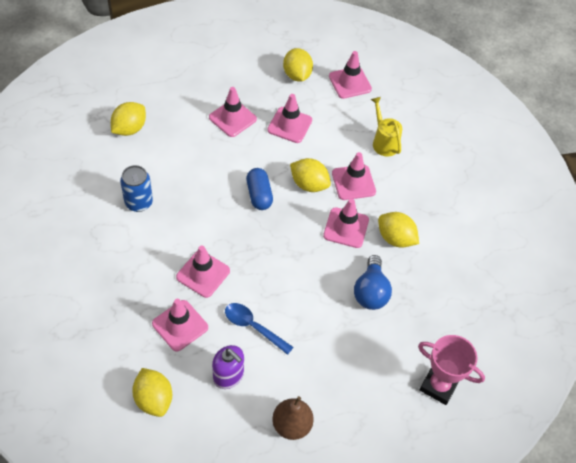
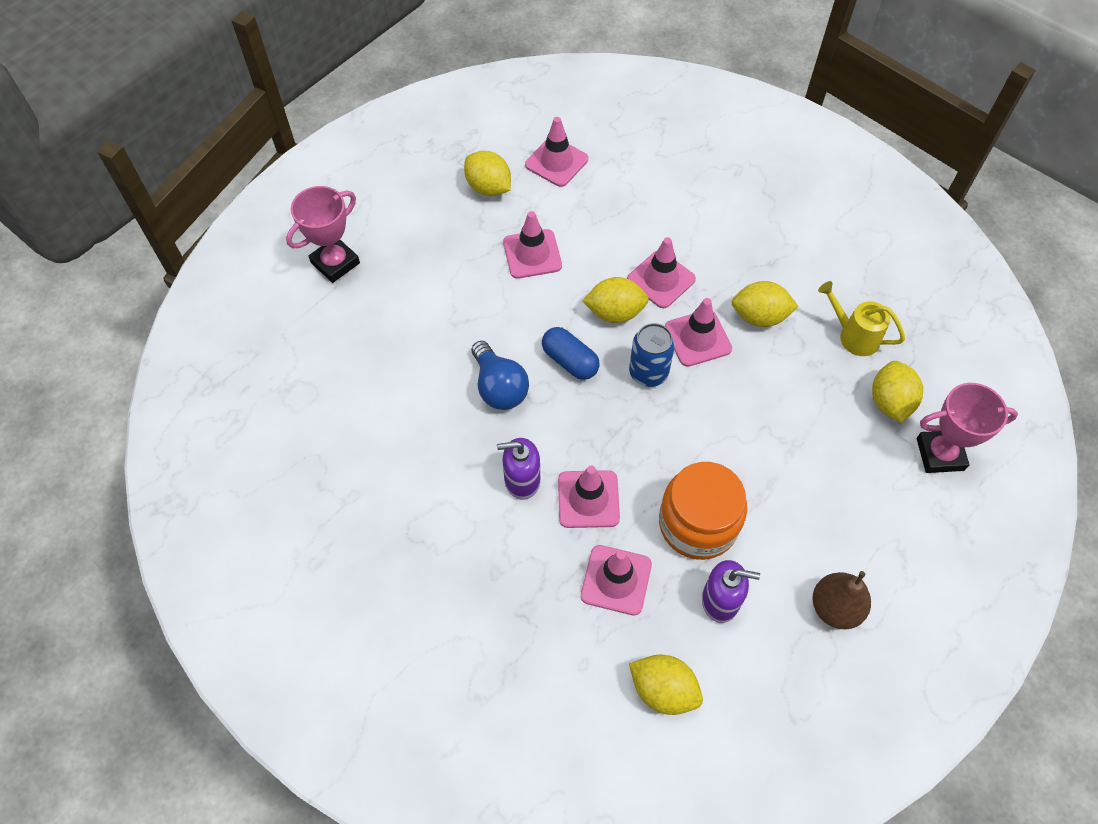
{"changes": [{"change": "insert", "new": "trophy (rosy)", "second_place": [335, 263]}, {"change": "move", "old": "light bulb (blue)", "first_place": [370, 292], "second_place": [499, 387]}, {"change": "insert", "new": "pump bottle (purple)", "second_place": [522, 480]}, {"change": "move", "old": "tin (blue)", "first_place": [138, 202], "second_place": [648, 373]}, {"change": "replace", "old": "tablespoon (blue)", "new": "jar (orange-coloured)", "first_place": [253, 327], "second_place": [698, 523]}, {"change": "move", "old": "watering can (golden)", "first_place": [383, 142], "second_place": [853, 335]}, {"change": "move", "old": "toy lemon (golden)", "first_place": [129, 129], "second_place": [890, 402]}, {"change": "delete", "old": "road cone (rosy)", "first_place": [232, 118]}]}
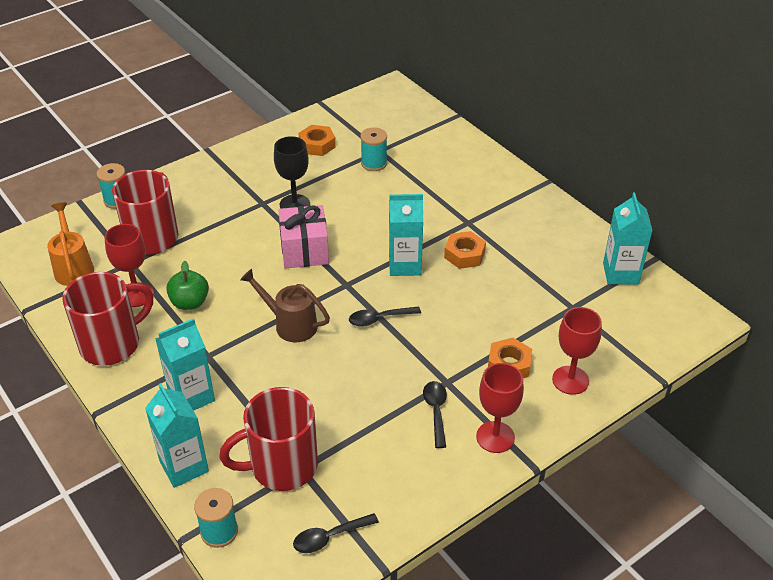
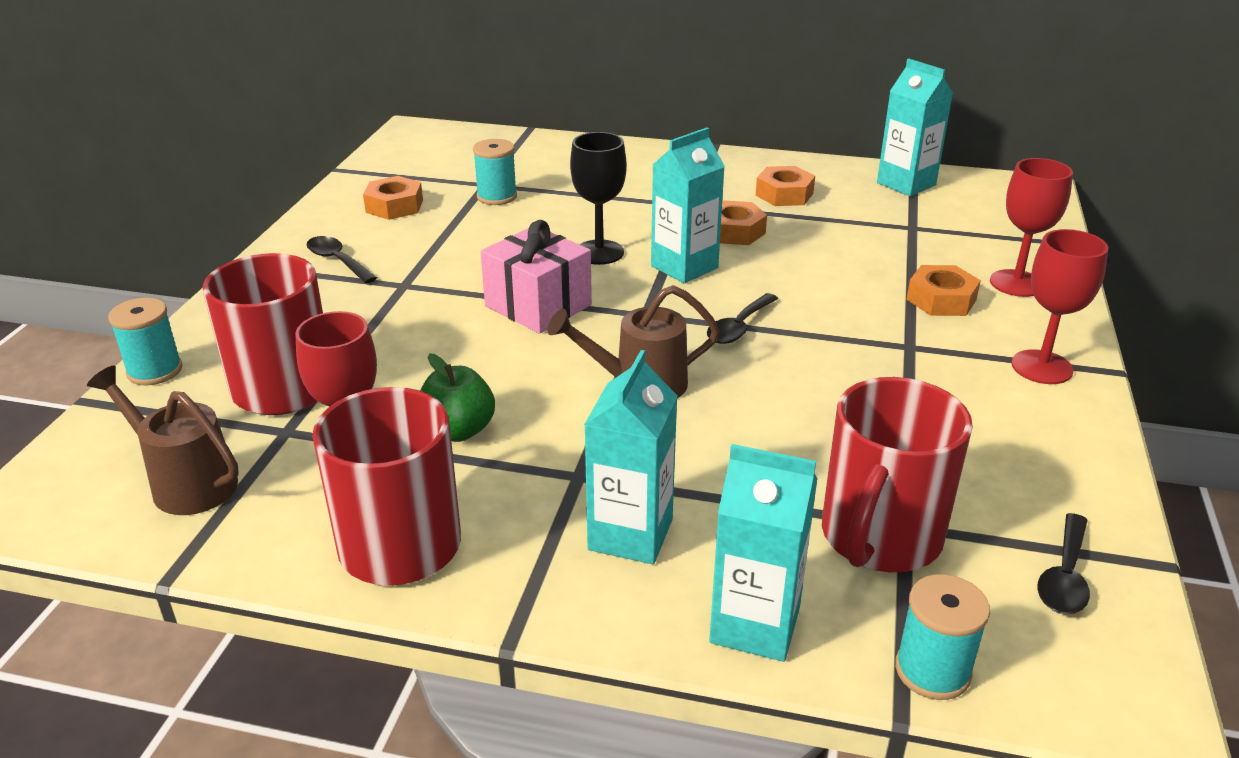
{"changes": [{"change": "recolor", "old": "watering can (orange-coloured)", "new": "watering can (russet)", "first_place": [73, 267], "second_place": [185, 482]}, {"change": "move", "old": "tablespoon (jet-black)", "first_place": [436, 411], "second_place": [337, 261]}, {"change": "move", "old": "wine glass (jet-black)", "first_place": [294, 204], "second_place": [599, 252]}, {"change": "insert", "new": "hex nut (orange-coloured)", "second_place": [784, 194]}]}
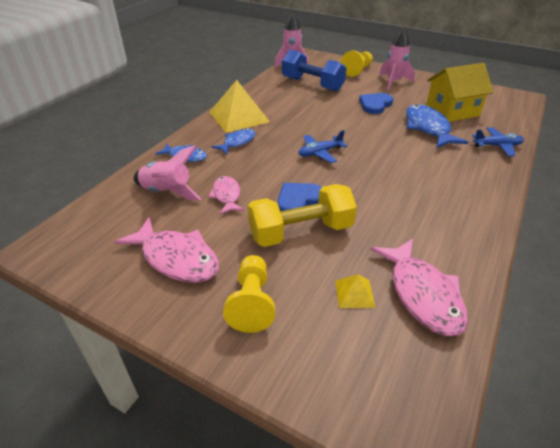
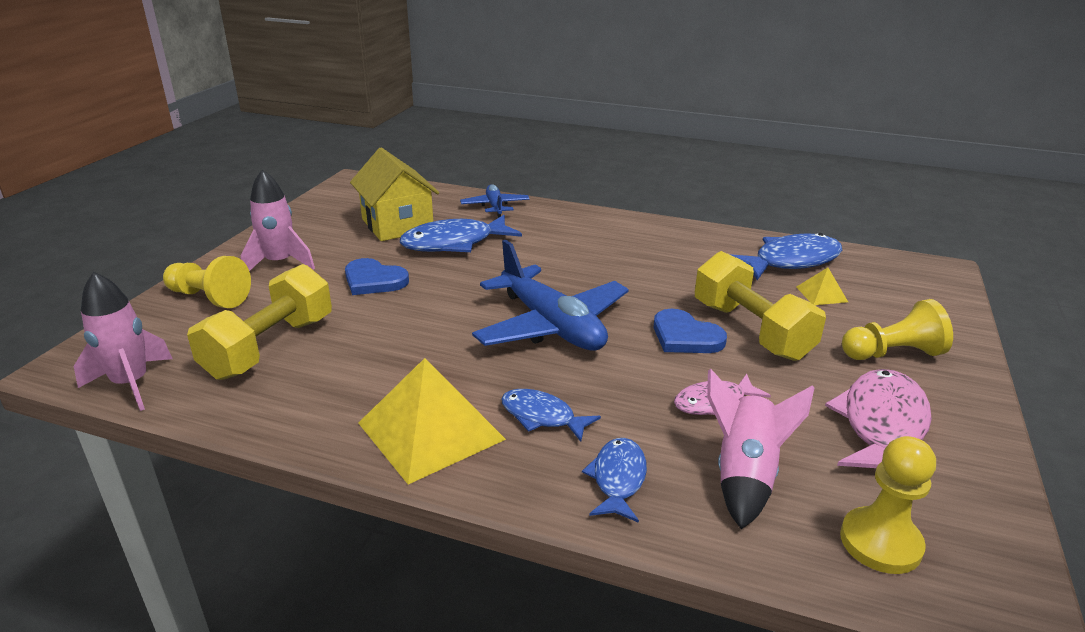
{"changes": [{"change": "recolor", "old": "free weight (blue)", "new": "free weight (golden)", "first_place": [312, 84], "second_place": [269, 347]}, {"change": "resize", "old": "aeroplane (blue)", "first_place": [320, 153], "second_place": [551, 325], "factor": 1.93}, {"change": "recolor", "old": "fish (rosy)", "new": "fish (blue)", "first_place": [422, 294], "second_place": [791, 261]}, {"change": "insert", "new": "game pawn (golden)", "second_place": [880, 542]}]}
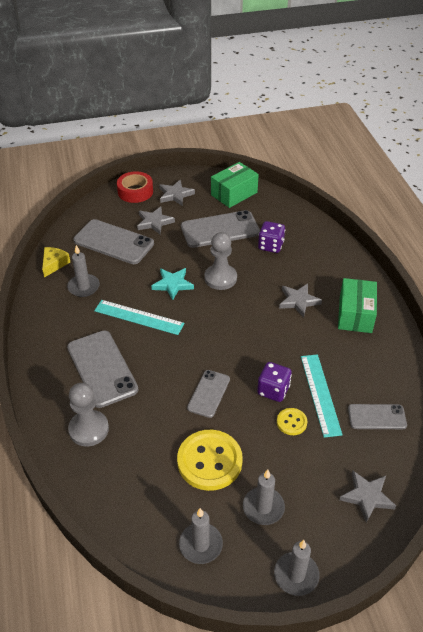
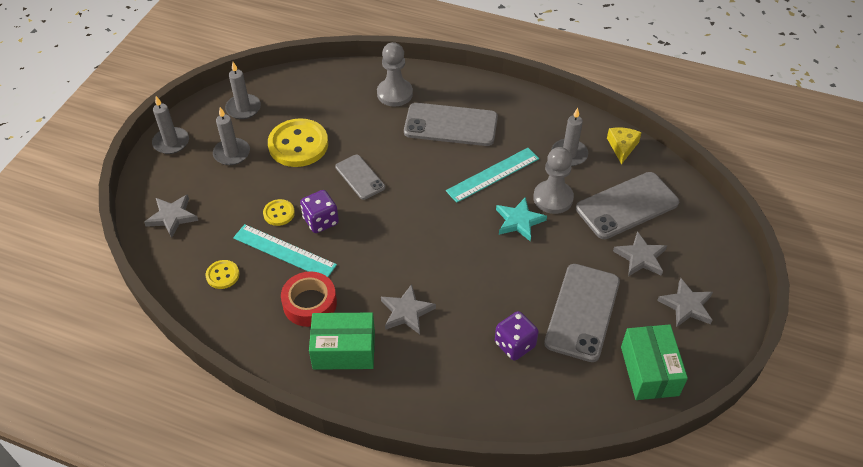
{"changes": [{"change": "replace", "old": "smartphone (grey)", "new": "sewing button (golden)", "first_place": [377, 417], "second_place": [222, 275]}, {"change": "move", "old": "sticky tape (scarlet)", "first_place": [135, 191], "second_place": [310, 303]}, {"change": "rotate", "old": "box (emerald)", "first_place": [355, 314], "second_place": [344, 350], "degrees": -45}, {"change": "move", "old": "game pawn (grey)", "first_place": [220, 278], "second_place": [553, 198]}, {"change": "rotate", "old": "cheese (golden)", "first_place": [54, 264], "second_place": [622, 147], "degrees": -135}]}
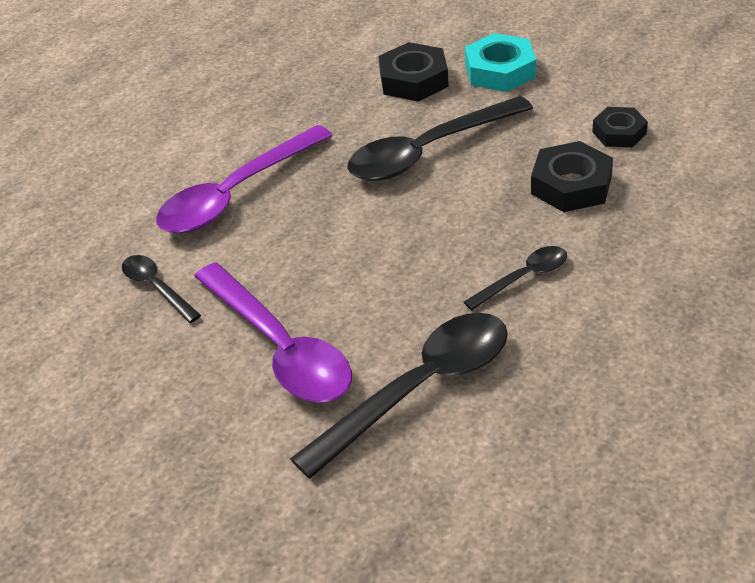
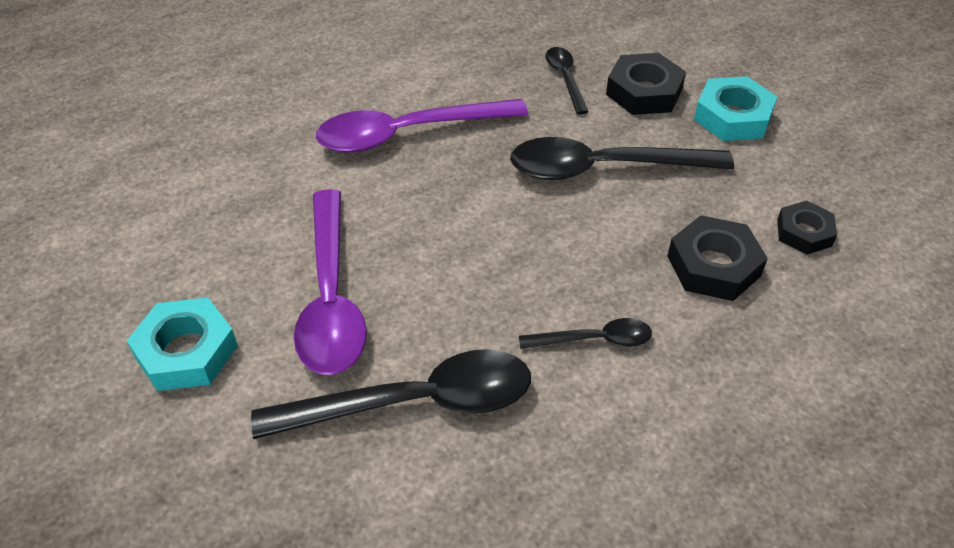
{"changes": [{"change": "insert", "new": "hex nut (turquoise)", "second_place": [186, 351]}, {"change": "move", "old": "tablespoon (jet-black)", "first_place": [157, 287], "second_place": [565, 78]}]}
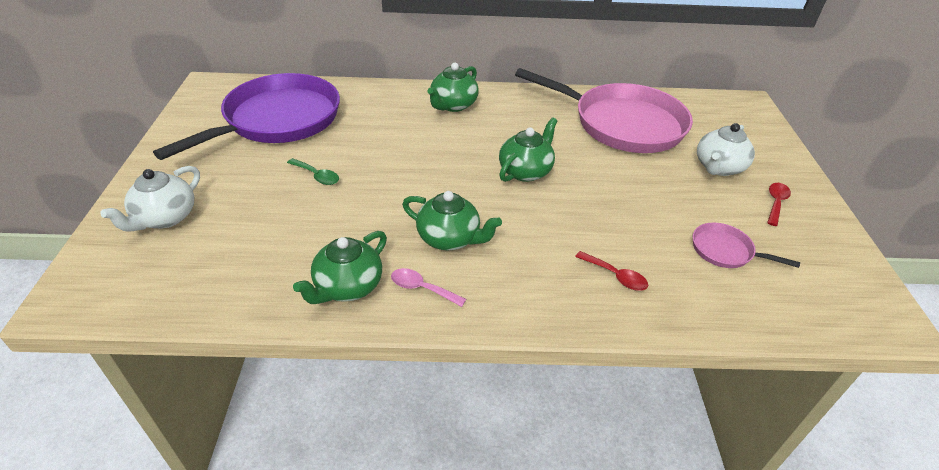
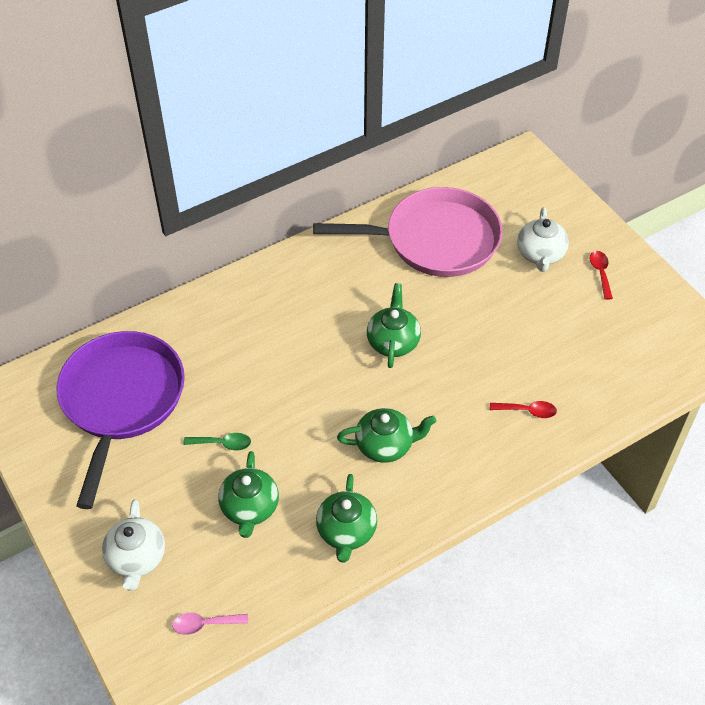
{"changes": [{"change": "move", "old": "tablespoon (rosy)", "first_place": [421, 288], "second_place": [204, 624]}, {"change": "move", "old": "tea pot (emerald)", "first_place": [453, 105], "second_place": [249, 508]}, {"change": "delete", "old": "skillet (rosy)", "first_place": [725, 251]}]}
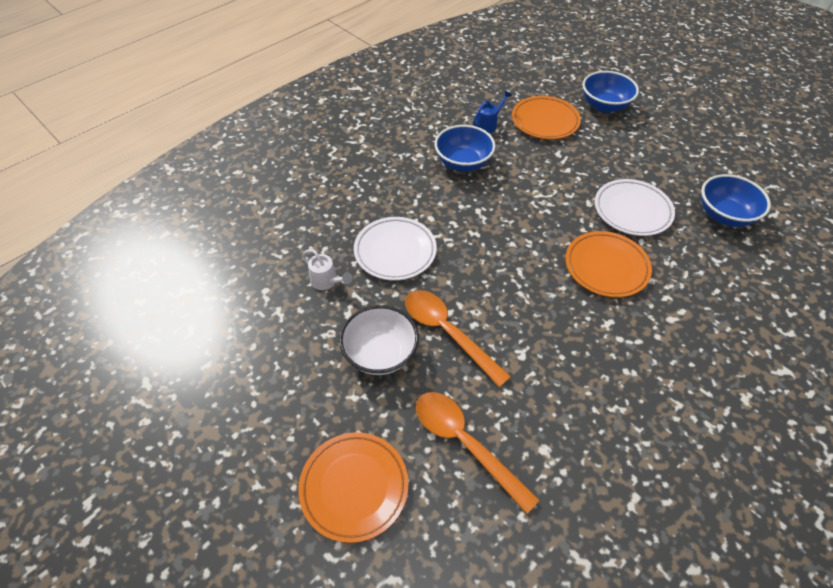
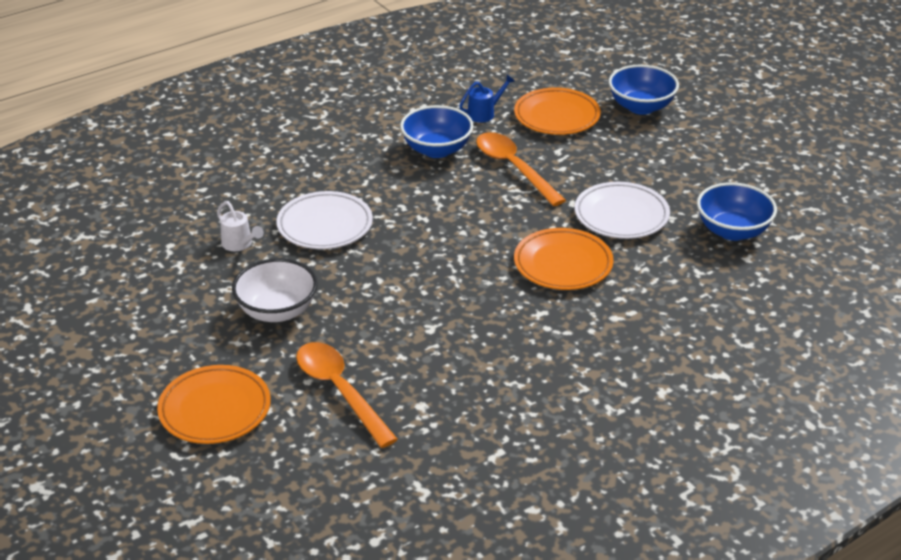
{"changes": [{"change": "move", "old": "tablespoon (orange-coloured)", "first_place": [448, 333], "second_place": [514, 168]}]}
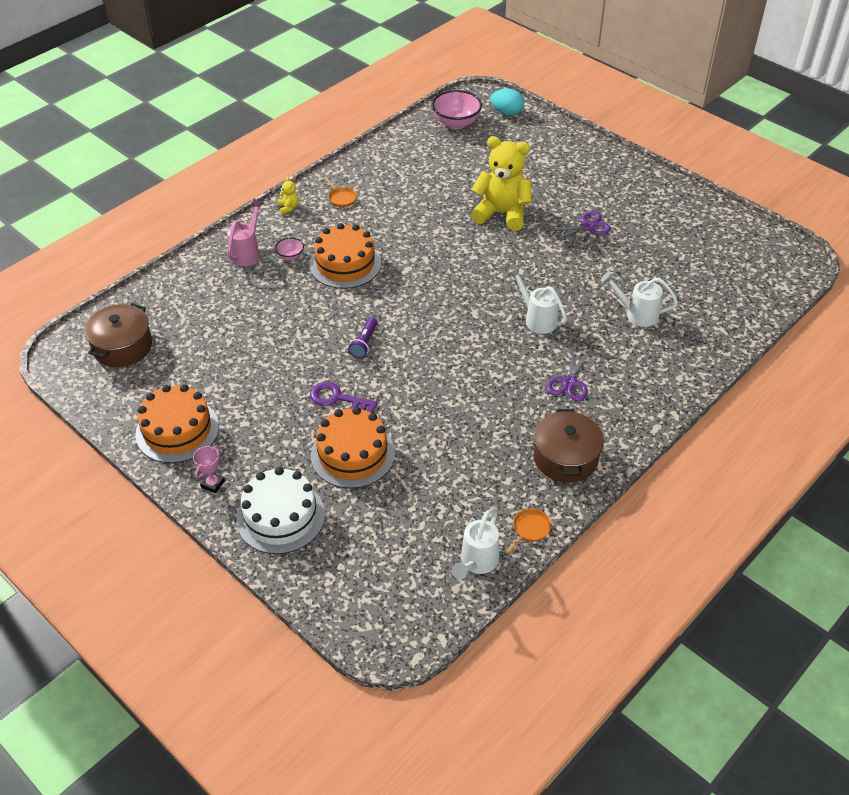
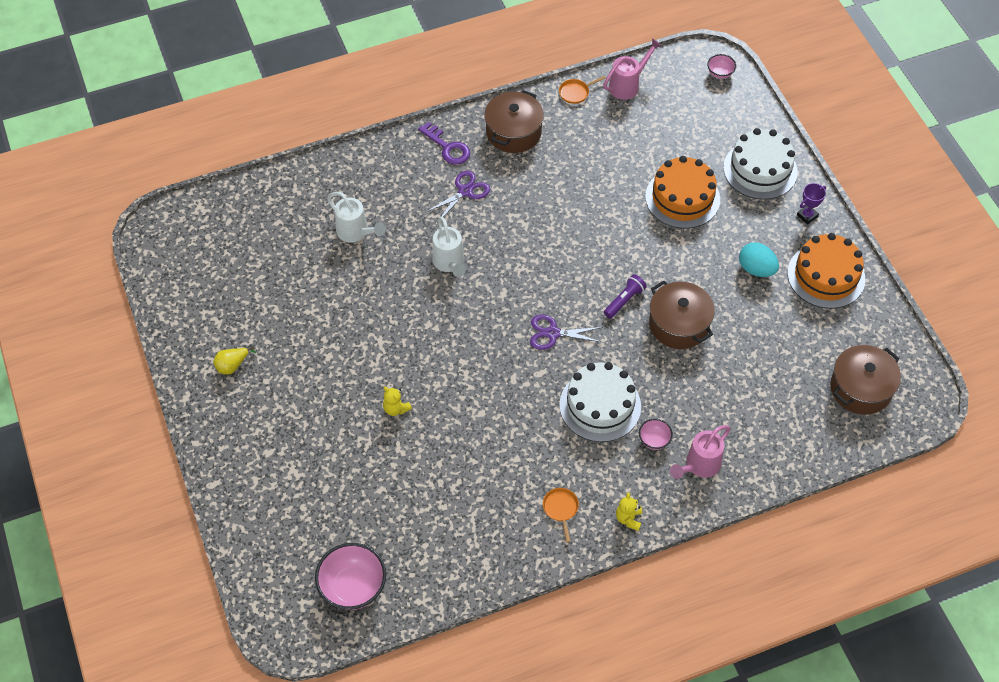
{"changes": [{"change": "insert", "new": "pear fruit (golden)", "second_place": [232, 365]}, {"change": "resize", "old": "teddy (golden)", "first_place": [502, 213], "second_place": [396, 408], "factor": 0.4}, {"change": "move", "old": "door key (purple)", "first_place": [338, 398], "second_place": [447, 147]}, {"change": "move", "old": "pair of scissors (purple)", "first_place": [587, 226], "second_place": [552, 333]}, {"change": "recolor", "old": "cake (orange-coloured)", "new": "cake (white)", "first_place": [345, 264], "second_place": [600, 405]}, {"change": "recolor", "old": "watering can (white)", "new": "watering can (rosy)", "first_place": [477, 563], "second_place": [627, 85]}, {"change": "insert", "new": "cooking pot (russet)", "second_place": [679, 324]}, {"change": "insert", "new": "serving bowl (rosy)", "second_place": [720, 73]}, {"change": "move", "old": "toy egg (turquoise)", "first_place": [507, 113], "second_place": [756, 269]}, {"change": "recolor", "old": "trophy (rosy)", "new": "trophy (purple)", "first_place": [213, 484], "second_place": [807, 216]}]}
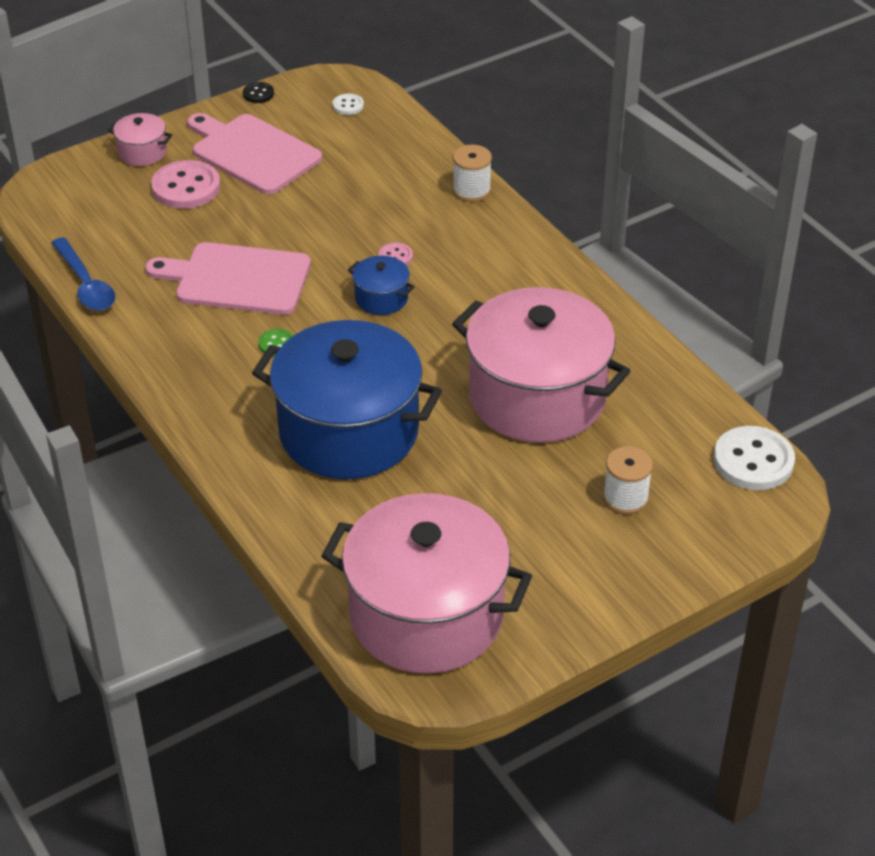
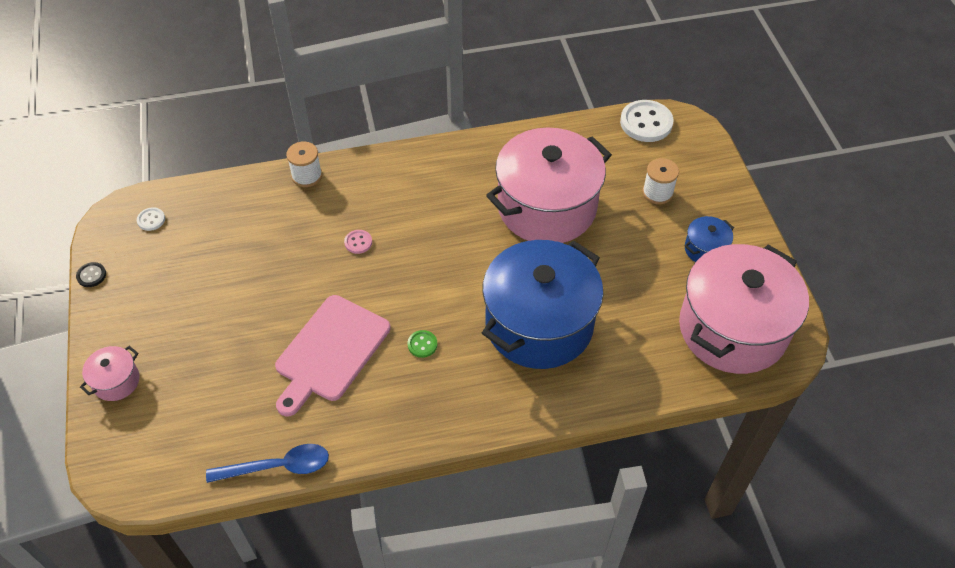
{"changes": [{"change": "move", "old": "cooking pot (blue)", "first_place": [381, 298], "second_place": [705, 249]}, {"change": "delete", "old": "sewing button (rosy)", "first_place": [186, 187]}, {"change": "delete", "old": "bread board (rosy)", "first_place": [252, 152]}]}
